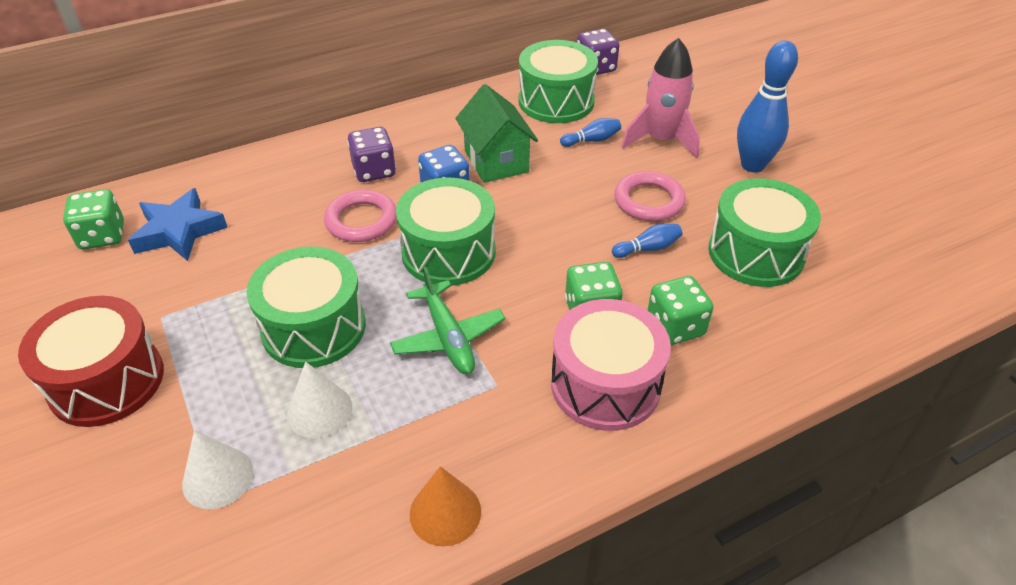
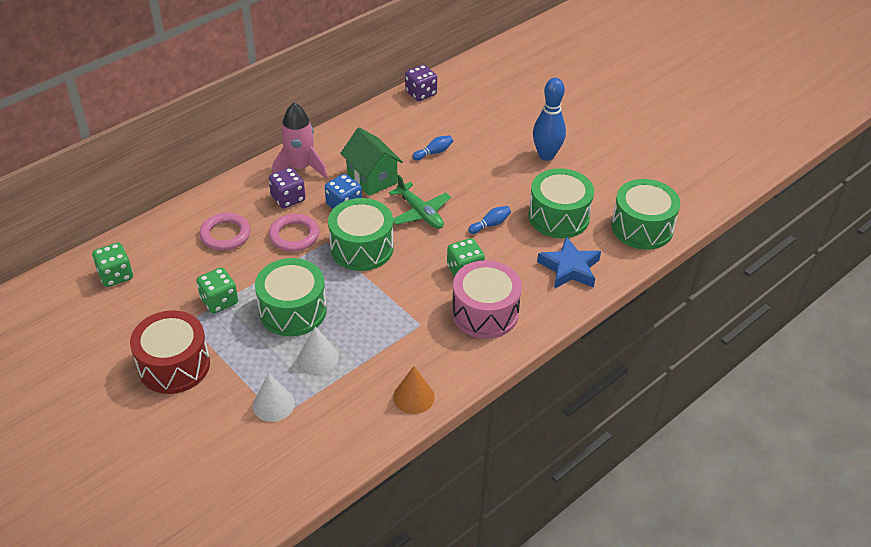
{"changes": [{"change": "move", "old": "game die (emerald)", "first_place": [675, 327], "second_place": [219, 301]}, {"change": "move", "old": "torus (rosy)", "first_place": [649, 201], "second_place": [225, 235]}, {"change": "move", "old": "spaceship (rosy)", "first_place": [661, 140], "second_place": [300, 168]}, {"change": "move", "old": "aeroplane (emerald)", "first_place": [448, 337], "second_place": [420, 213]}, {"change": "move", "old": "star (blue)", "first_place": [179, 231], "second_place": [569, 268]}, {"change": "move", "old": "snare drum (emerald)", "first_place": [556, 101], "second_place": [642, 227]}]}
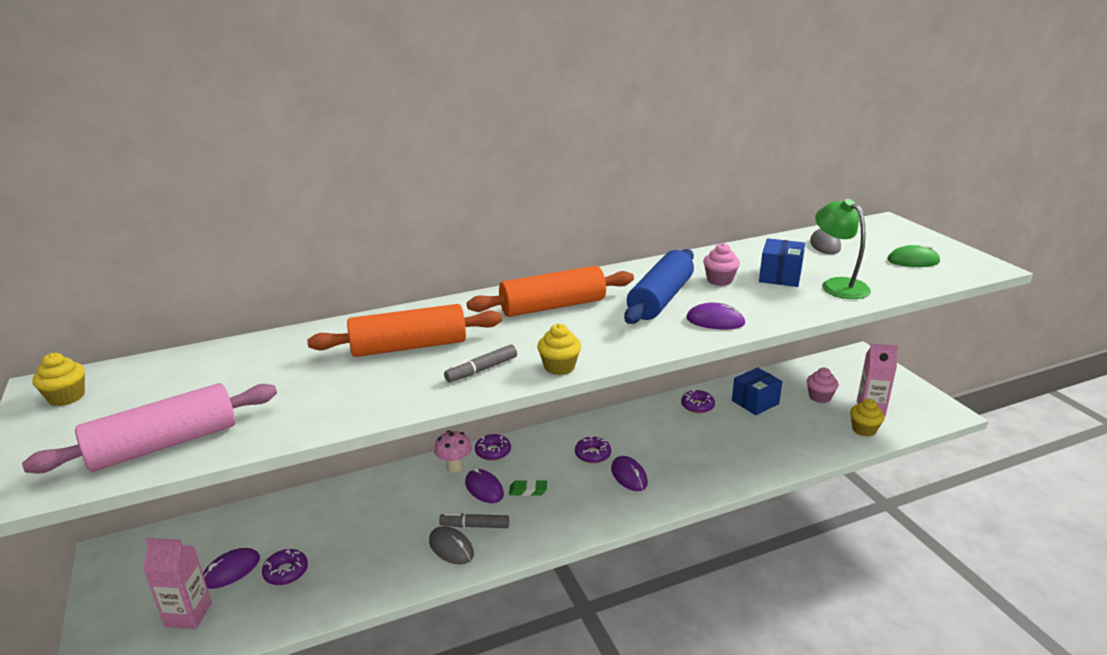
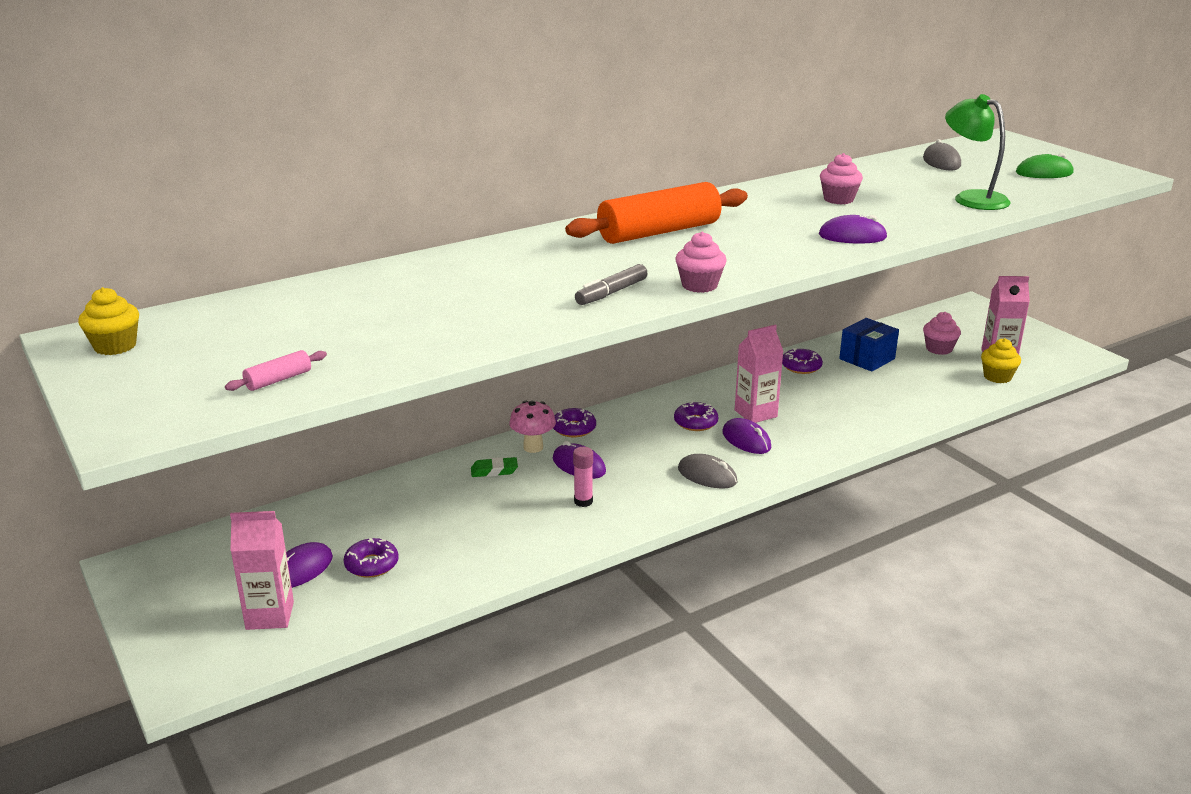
{"changes": [{"change": "resize", "old": "pastry roller (rosy)", "first_place": [164, 445], "second_place": [278, 380], "factor": 0.4}, {"change": "move", "old": "gum eraser (emerald)", "first_place": [528, 490], "second_place": [494, 471]}, {"change": "replace", "old": "marker (grey)", "new": "stick of glue (rosy)", "first_place": [475, 526], "second_place": [583, 501]}, {"change": "recolor", "old": "muffin (golden)", "new": "muffin (rosy)", "first_place": [559, 367], "second_place": [699, 285]}, {"change": "move", "old": "PC mouse (grey)", "first_place": [451, 548], "second_place": [707, 475]}, {"change": "insert", "new": "juice carton (rosy)", "second_place": [755, 413]}, {"change": "delete", "old": "pastry roller (orange-coloured)", "first_place": [409, 347]}, {"change": "delete", "old": "pastry roller (blue)", "first_place": [660, 299]}, {"change": "delete", "old": "box (blue)", "first_place": [780, 276]}]}
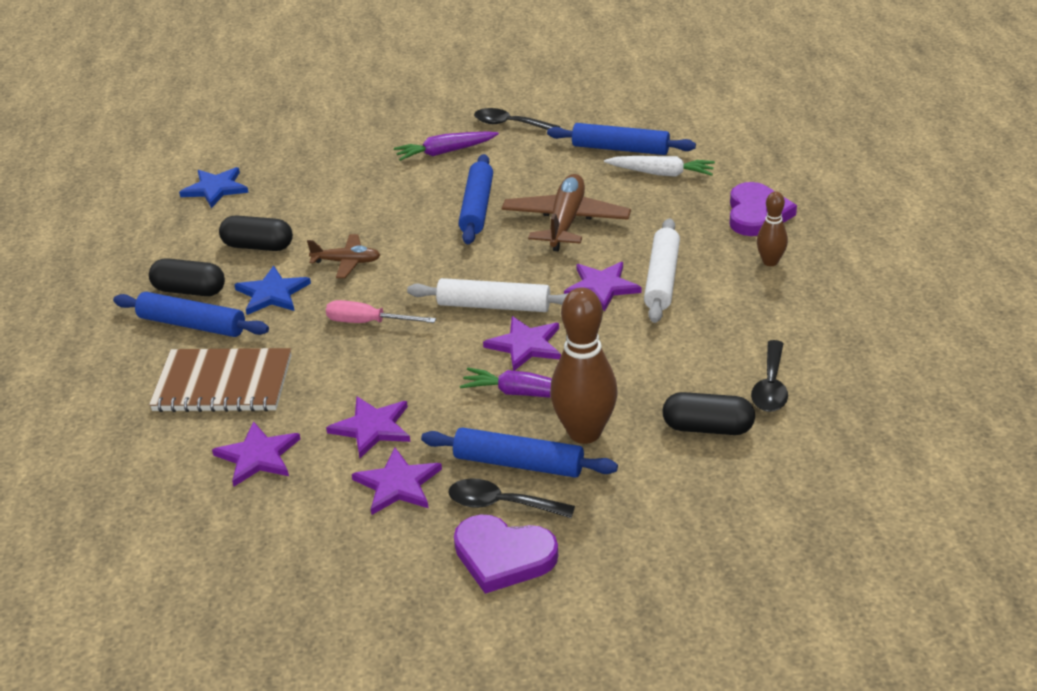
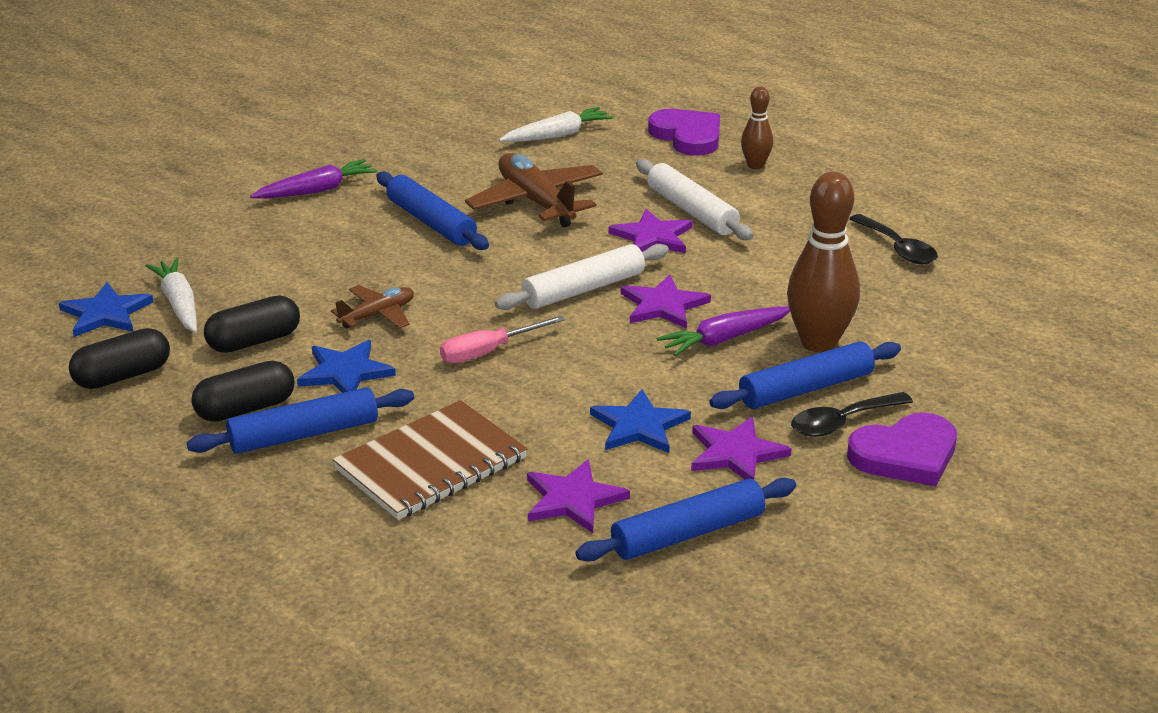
{"changes": [{"change": "move", "old": "capsule (jet-black)", "first_place": [707, 428], "second_place": [123, 376]}, {"change": "insert", "new": "carrot (white)", "second_place": [179, 304]}, {"change": "rotate", "old": "carrot (purple)", "first_place": [445, 152], "second_place": [317, 190], "degrees": -150}, {"change": "move", "old": "pastry roller (blue)", "first_place": [620, 149], "second_place": [688, 533]}, {"change": "recolor", "old": "star (purple)", "new": "star (blue)", "first_place": [372, 428], "second_place": [639, 426]}, {"change": "delete", "old": "tablespoon (jet-black)", "first_place": [510, 124]}]}
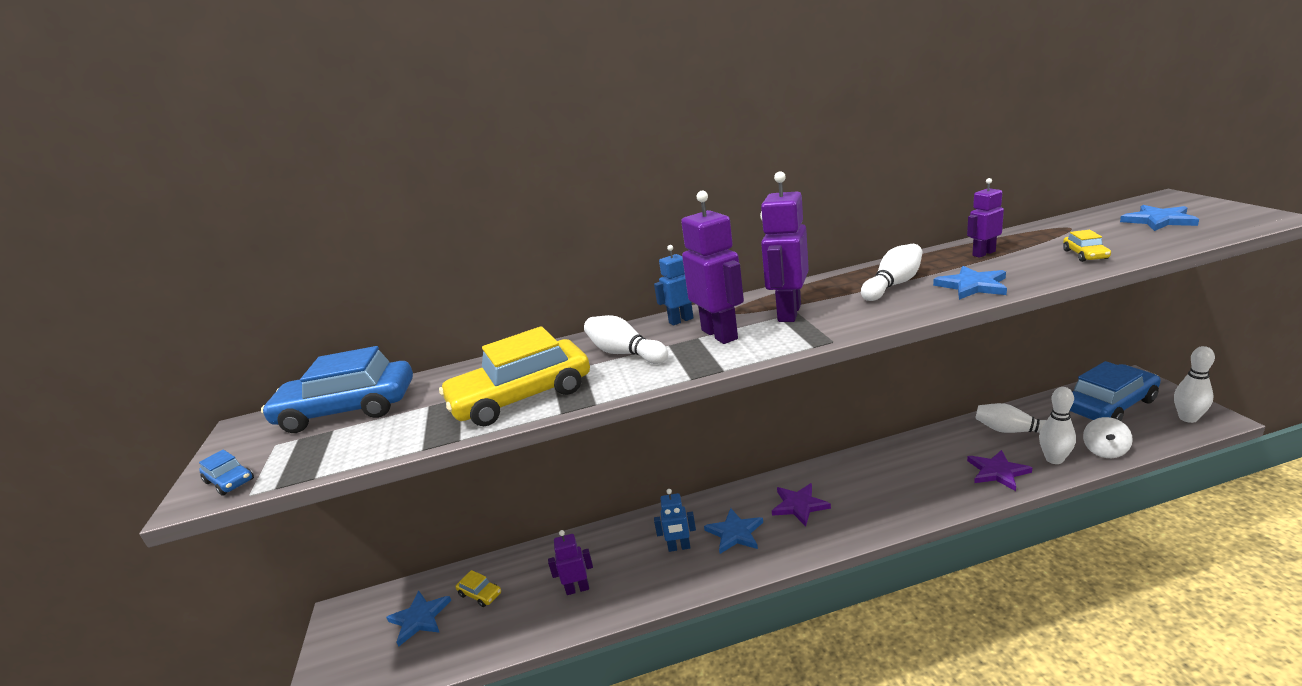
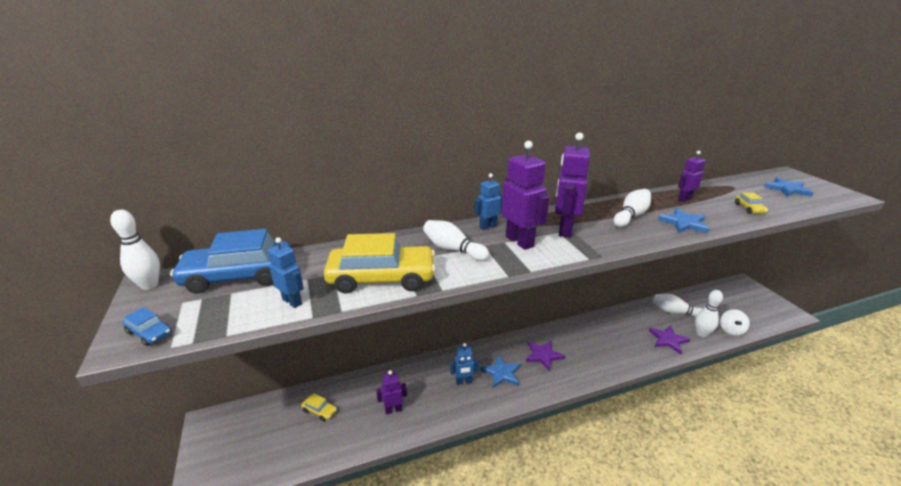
{"changes": [{"change": "move", "old": "tenpin (white)", "first_place": [1188, 418], "second_place": [149, 285]}, {"change": "insert", "new": "toy robot (blue)", "second_place": [292, 301]}, {"change": "rotate", "old": "toy car (golden)", "first_place": [521, 397], "second_place": [381, 278], "degrees": -150}, {"change": "delete", "old": "star (blue)", "first_place": [420, 618]}, {"change": "delete", "old": "toy car (blue)", "first_place": [1109, 405]}]}
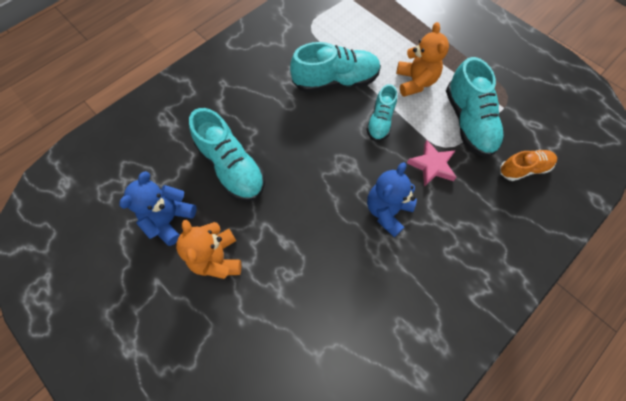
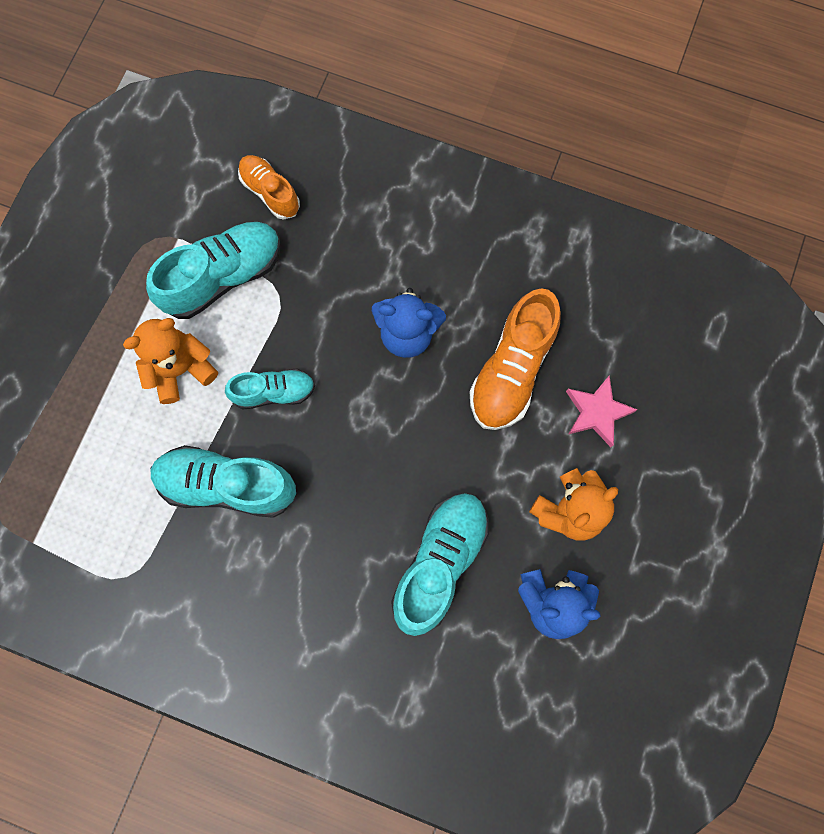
{"changes": [{"change": "rotate", "old": "sneaker (turquoise)", "first_place": [335, 81], "second_place": [227, 485], "degrees": -45}, {"change": "insert", "new": "sneaker (orange-coloured)", "second_place": [512, 370]}, {"change": "move", "old": "star (rosy)", "first_place": [432, 165], "second_place": [596, 412]}]}
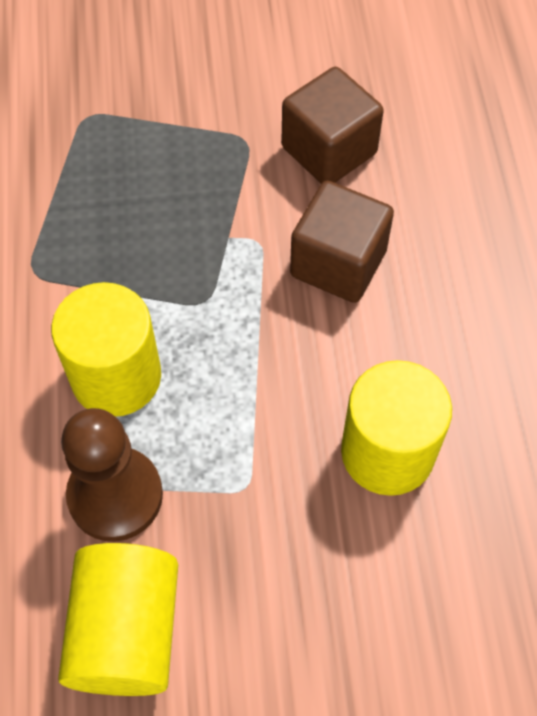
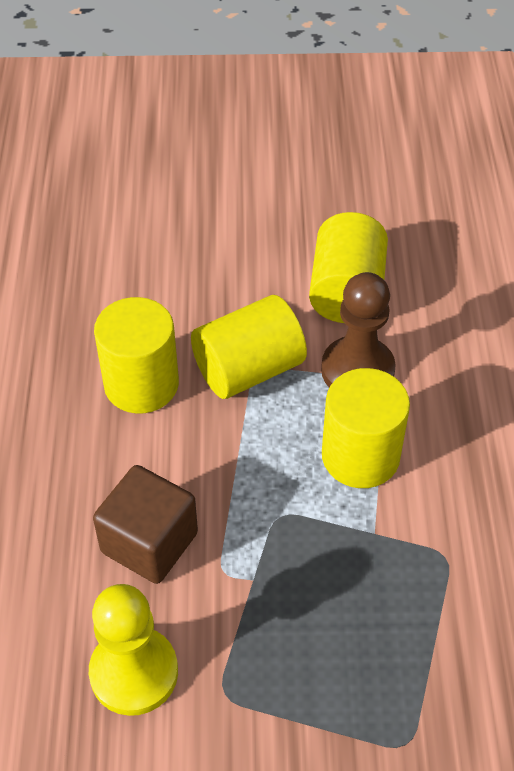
{"changes": [{"change": "replace", "old": "block (russet)", "new": "game pawn (golden)", "first_place": [329, 150], "second_place": [134, 672]}, {"change": "insert", "new": "cylinder (golden)", "second_place": [248, 369]}]}
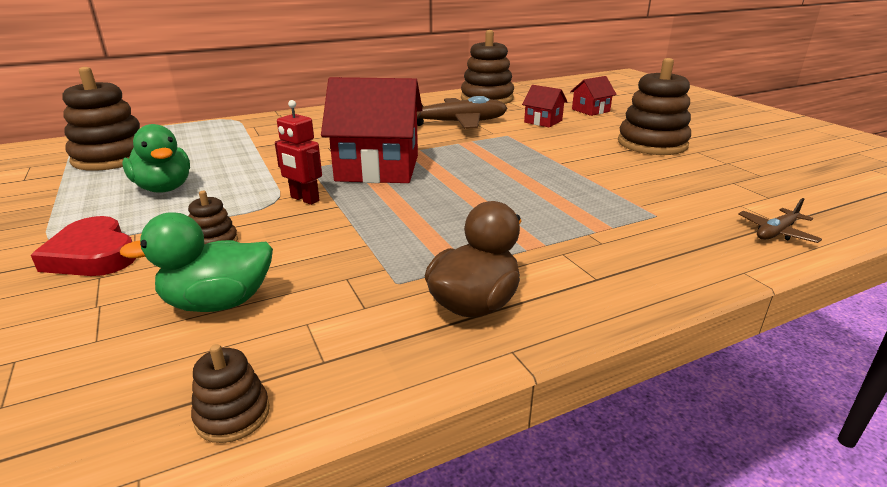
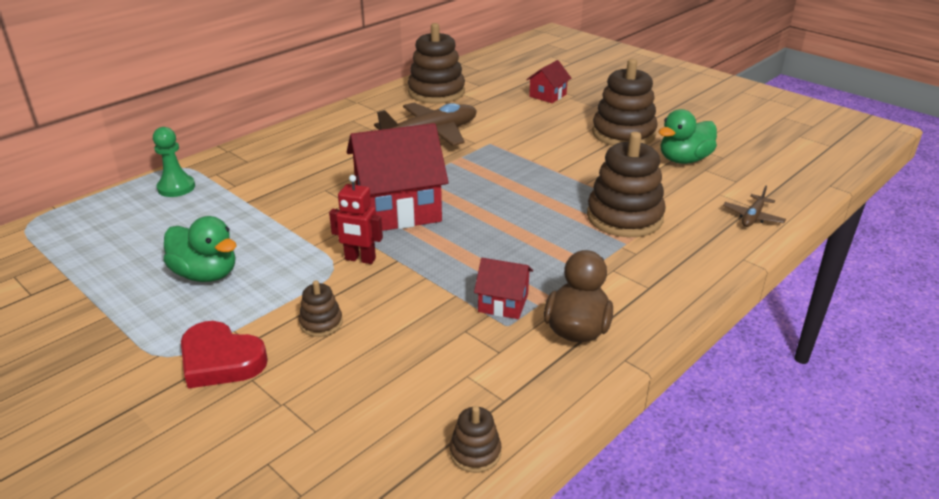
{"changes": [{"change": "insert", "new": "game pawn (emerald)", "second_place": [176, 187]}, {"change": "move", "old": "house (scarlet)", "first_place": [543, 121], "second_place": [503, 303]}, {"change": "move", "old": "stacking toy (russet)", "first_place": [112, 158], "second_place": [624, 217]}, {"change": "move", "old": "toy duck (emerald)", "first_place": [218, 303], "second_place": [684, 160]}]}
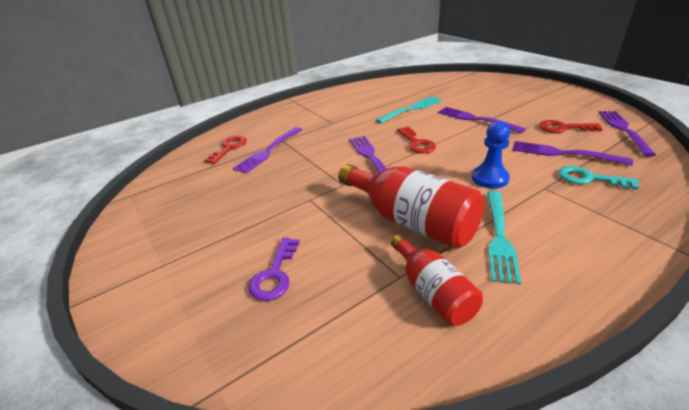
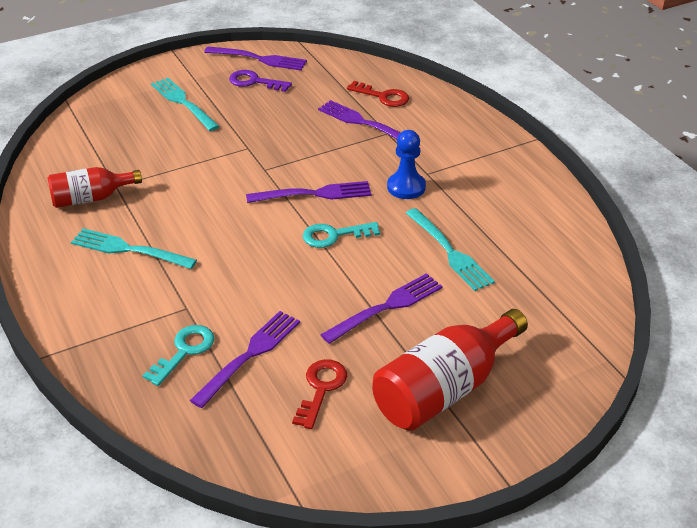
{"changes": [{"change": "insert", "new": "fork (turquoise)", "second_place": [183, 103]}, {"change": "move", "old": "fork (purple)", "first_place": [624, 130], "second_place": [259, 59]}, {"change": "move", "old": "door key (purple)", "first_place": [275, 274], "second_place": [254, 82]}, {"change": "recolor", "old": "door key (scarlet)", "new": "door key (turquoise)", "first_place": [417, 143], "second_place": [334, 235]}, {"change": "move", "old": "drink bottle (scarlet)", "first_place": [411, 221], "second_place": [445, 389]}, {"change": "move", "old": "game pawn (blue)", "first_place": [490, 178], "second_place": [406, 187]}]}
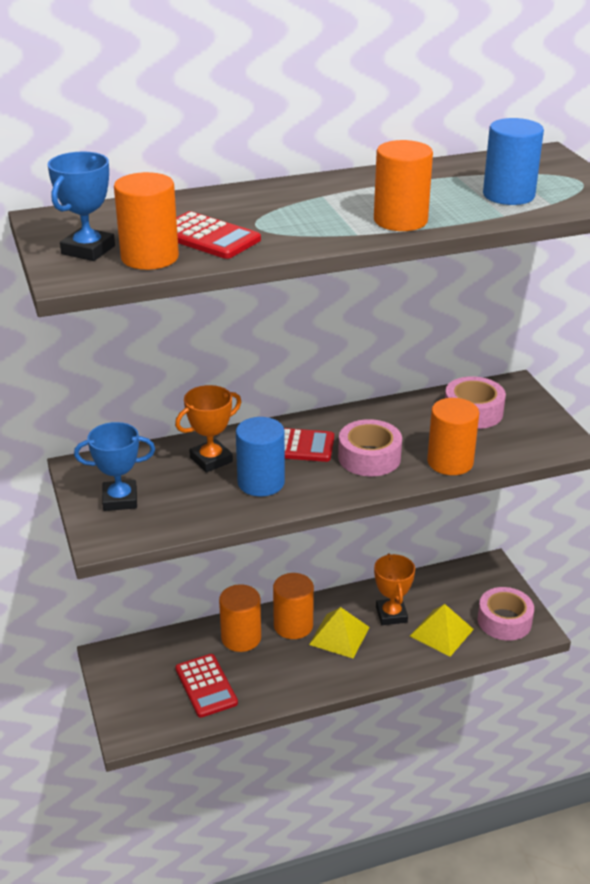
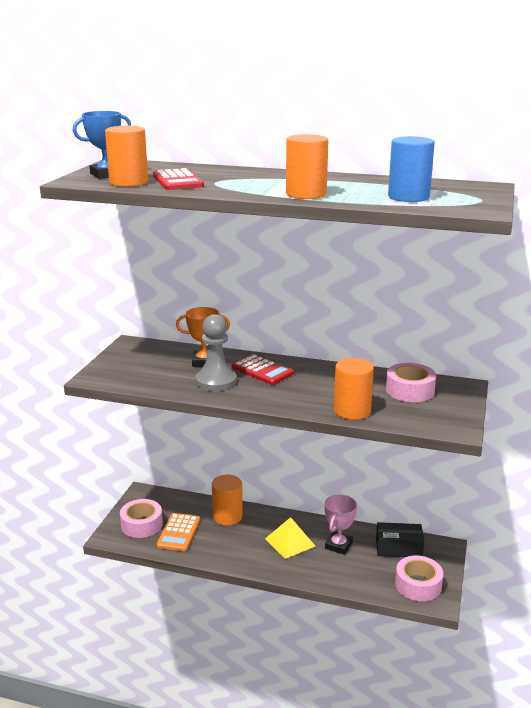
{"changes": [{"change": "move", "old": "sticky tape (rosy)", "first_place": [369, 457], "second_place": [141, 524]}, {"change": "recolor", "old": "calculator (scarlet)", "new": "calculator (orange-coloured)", "first_place": [206, 686], "second_place": [179, 533]}, {"change": "replace", "old": "cylinder (blue)", "new": "game pawn (grey)", "first_place": [261, 482], "second_place": [216, 381]}, {"change": "recolor", "old": "trophy (orange-coloured)", "new": "trophy (rosy)", "first_place": [391, 614], "second_place": [338, 545]}, {"change": "insert", "new": "box (jet-black)", "second_place": [398, 548]}, {"change": "delete", "old": "trophy (blue)", "first_place": [120, 499]}, {"change": "delete", "old": "cylinder (orange-coloured)", "first_place": [293, 625]}, {"change": "delete", "old": "pyramid (golden)", "first_place": [441, 632]}]}
